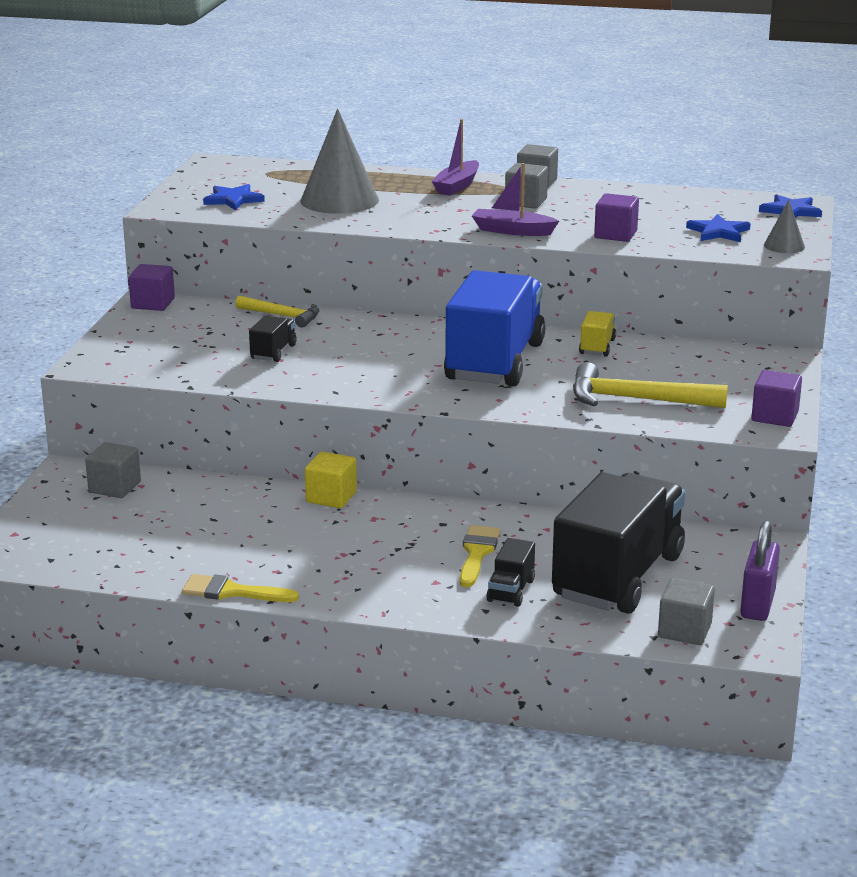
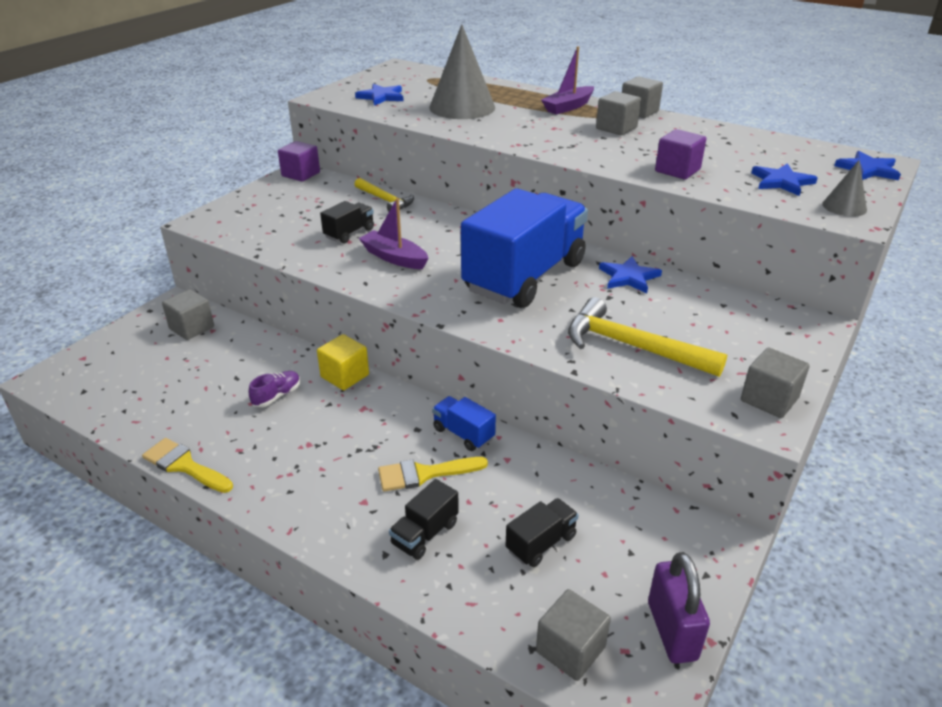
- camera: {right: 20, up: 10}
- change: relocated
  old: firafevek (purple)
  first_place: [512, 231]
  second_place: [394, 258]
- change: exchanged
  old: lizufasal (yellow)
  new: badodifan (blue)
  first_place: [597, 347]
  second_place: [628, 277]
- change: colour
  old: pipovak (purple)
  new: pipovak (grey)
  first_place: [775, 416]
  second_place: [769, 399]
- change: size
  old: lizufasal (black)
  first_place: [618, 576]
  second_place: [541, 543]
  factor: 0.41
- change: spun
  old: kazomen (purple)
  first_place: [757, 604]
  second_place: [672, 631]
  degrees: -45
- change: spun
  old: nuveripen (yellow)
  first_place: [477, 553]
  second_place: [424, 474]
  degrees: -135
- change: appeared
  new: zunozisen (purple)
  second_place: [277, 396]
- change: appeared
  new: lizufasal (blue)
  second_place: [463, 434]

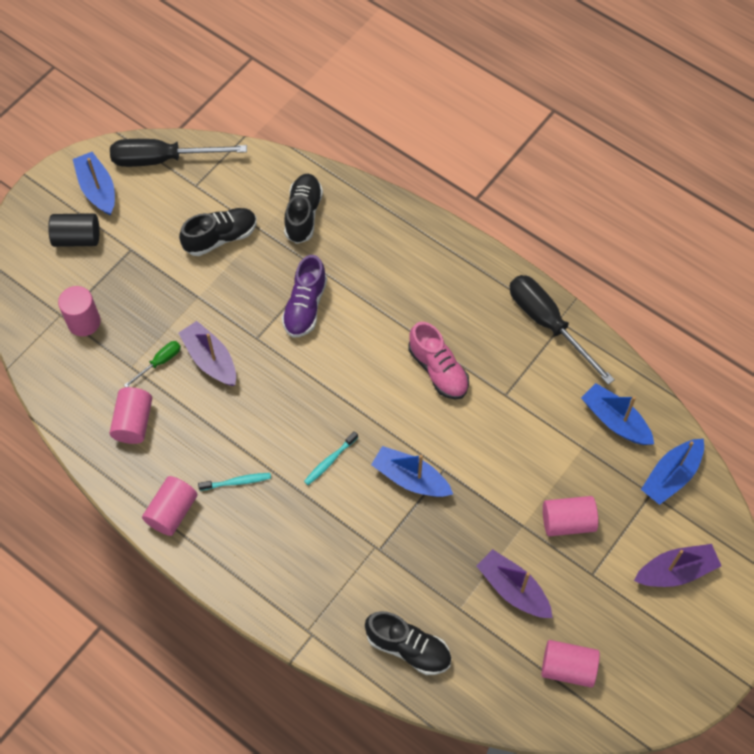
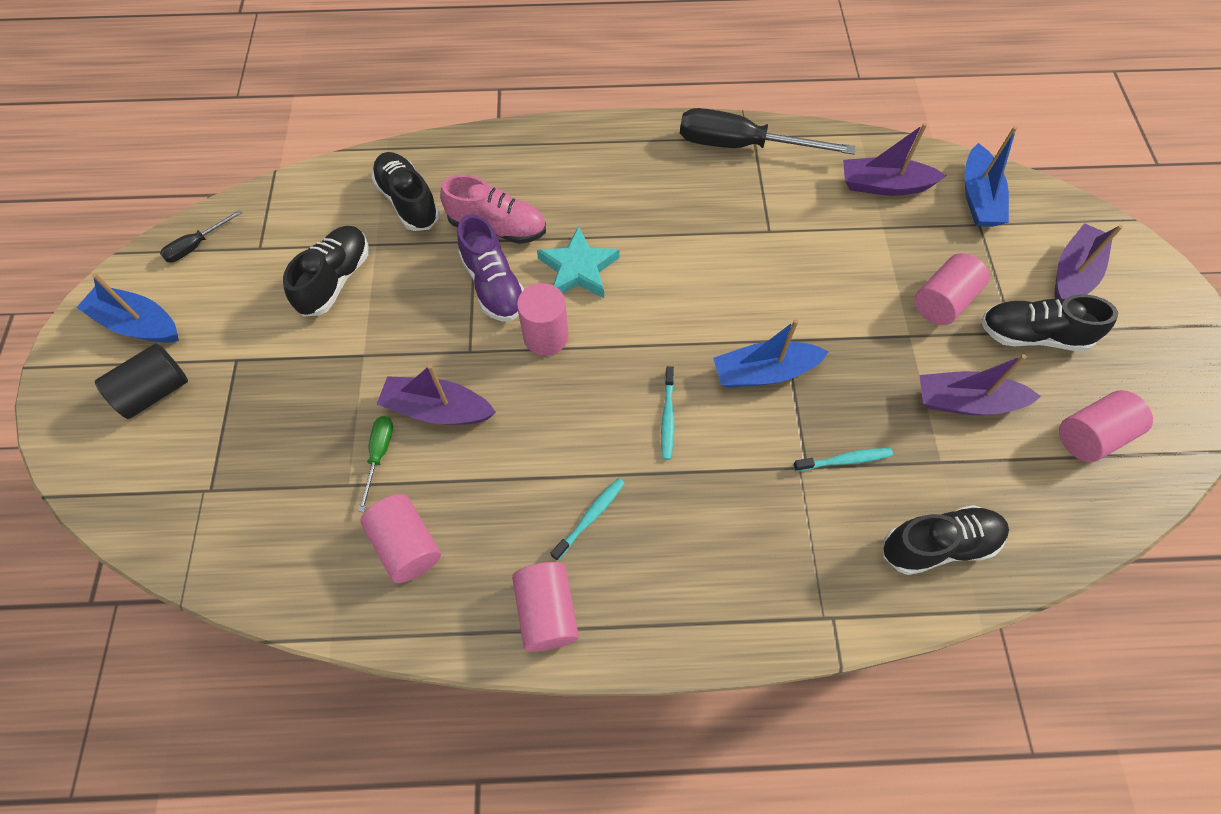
- camera: {right: -40, up: 0}
- change: size
  old: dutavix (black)
  first_place: [163, 159]
  second_place: [197, 245]
  factor: 0.47
- change: relocated
  old: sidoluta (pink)
  first_place: [84, 322]
  second_place: [546, 336]
- change: relocated
  old: zunozisen (pink)
  first_place: [438, 370]
  second_place: [497, 227]
- change: colour
  old: firafevek (blue)
  new: firafevek (purple)
  first_place: [615, 421]
  second_place: [884, 185]
- change: appeared
  new: badodifan (turquoise)
  second_place: [578, 269]
- change: appeared
  new: zunozisen (black)
  second_place: [1032, 335]
- change: appeared
  new: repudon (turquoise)
  second_place: [844, 460]

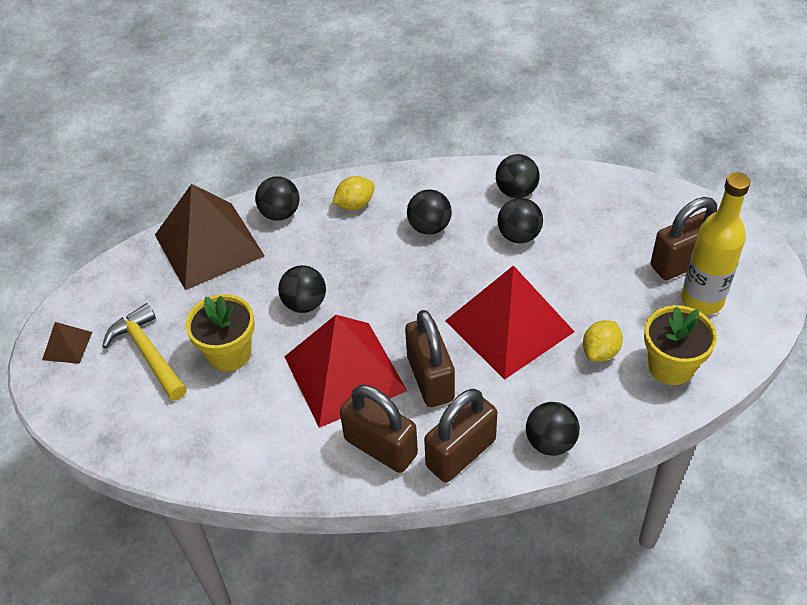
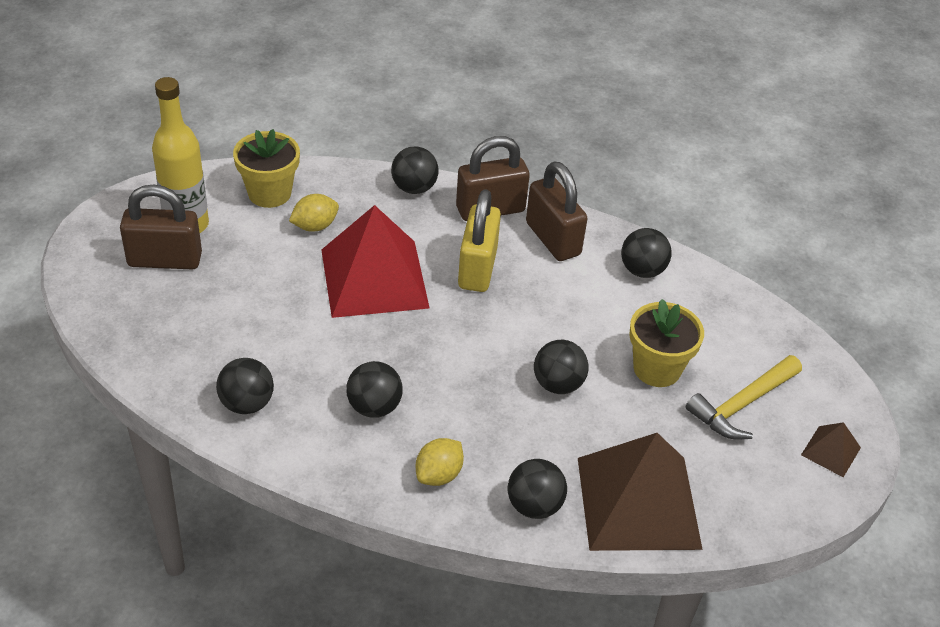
- camera: {right: -160, up: -5}
- change: spun
  old: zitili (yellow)
  first_place: [355, 204]
  second_place: [438, 475]
  degrees: -45
- change: relocated
  old: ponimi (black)
  first_place: [519, 235]
  second_place: [642, 270]
- change: spun
  old: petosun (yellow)
  first_place: [148, 353]
  second_place: [742, 405]
  degrees: 60
- change: colour
  old: kazomen (brown)
  new: kazomen (yellow)
  first_place: [430, 378]
  second_place: [477, 268]
- change: missing
  old: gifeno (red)
  first_place: [344, 373]

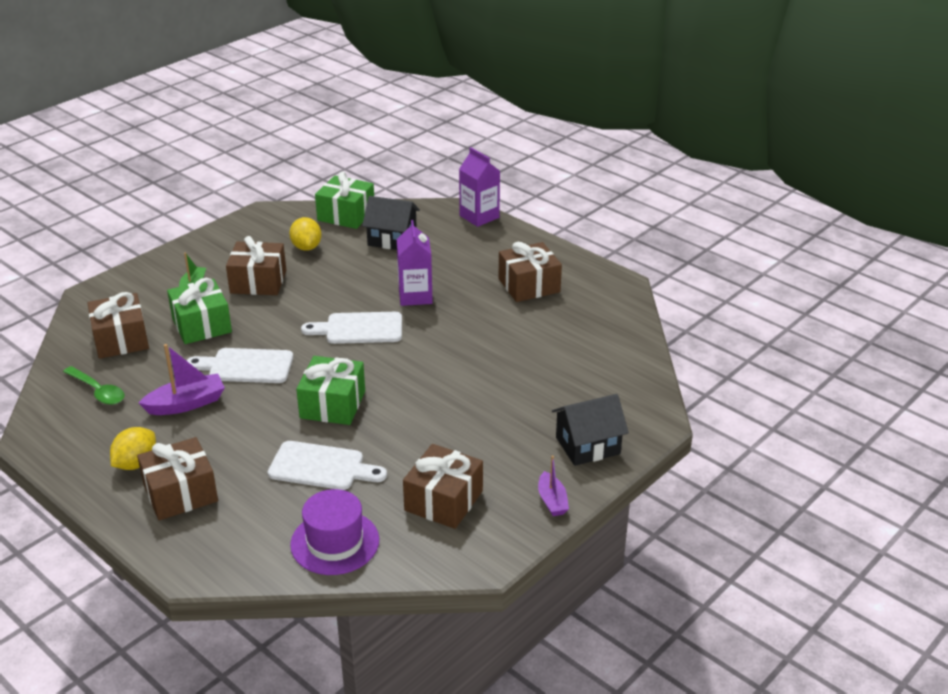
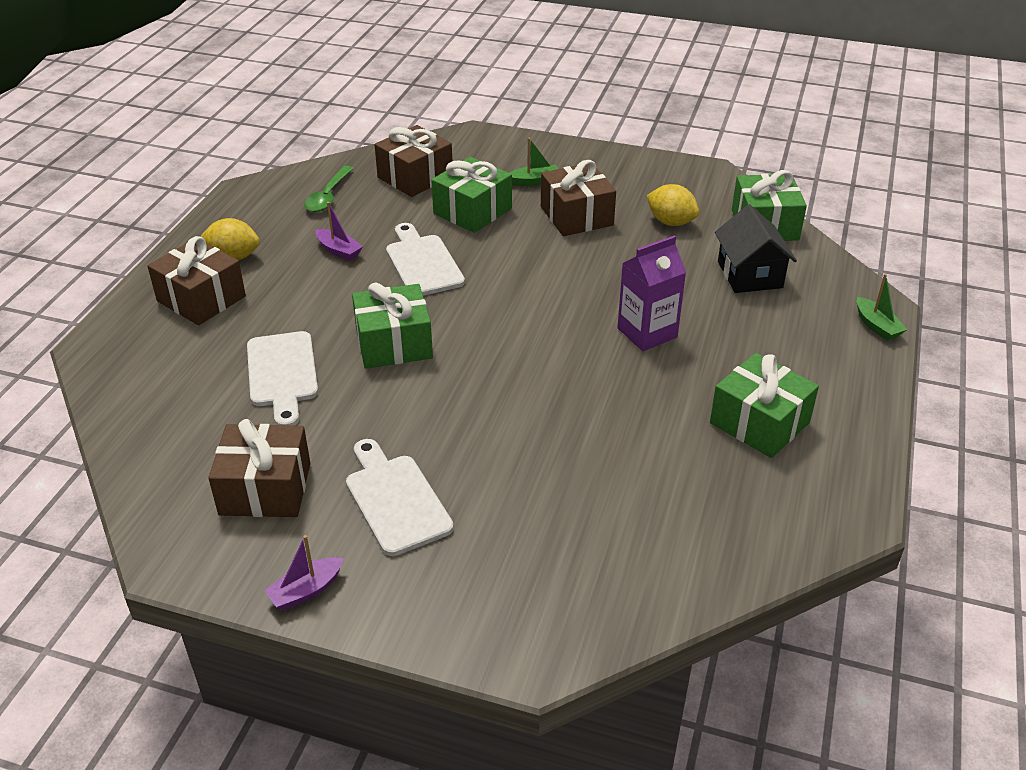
- camera: {right: 65, up: 5}
- change: exchanged
  old: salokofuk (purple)
  new: firafevek (green)
  first_place: [479, 217]
  second_place: [876, 326]
- change: spun
  old: zitili (yellow)
  first_place: [306, 247]
  second_place: [671, 222]
  degrees: 75
- change: colour
  old: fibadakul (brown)
  new: fibadakul (green)
  first_place: [529, 285]
  second_place: [759, 423]
- change: relocated
  old: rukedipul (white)
  first_place: [359, 329]
  second_place: [395, 500]
- change: size
  old: firafevek (purple)
  first_place: [186, 404]
  second_place: [339, 251]
  factor: 0.64
- change: missing
  old: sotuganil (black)
  first_place: [587, 445]
- change: missing
  old: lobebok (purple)
  first_place: [335, 542]

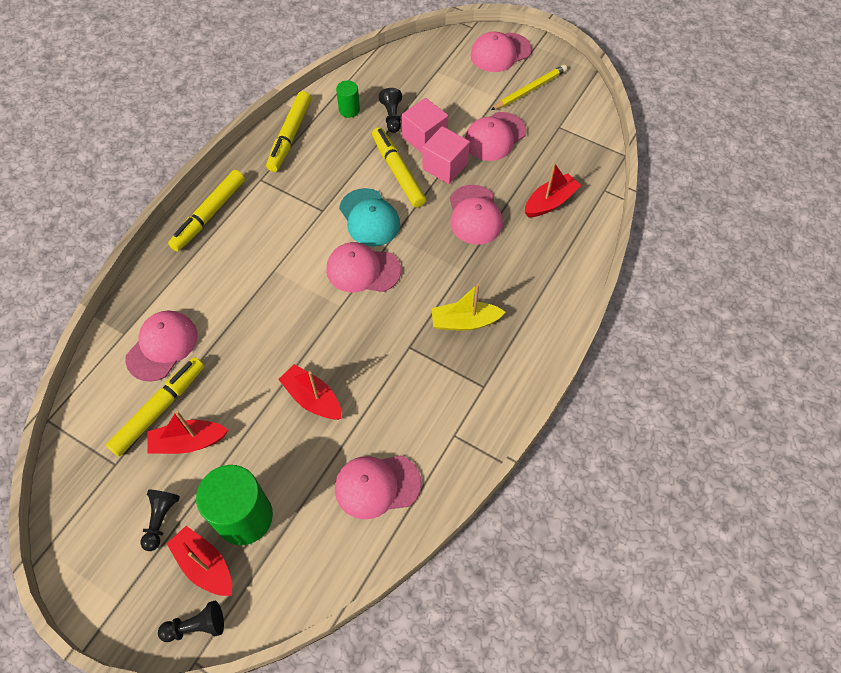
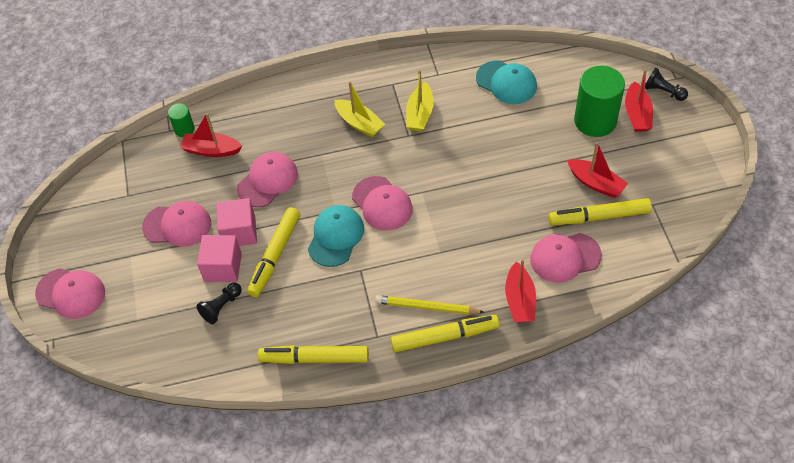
- camera: {right: -130, up: -5}
- change: relocated
  old: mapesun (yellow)
  first_place: [530, 90]
  second_place: [427, 307]
- change: relocated
  old: sidoluta (green)
  first_place: [349, 110]
  second_place: [184, 129]
- change: spun
  old: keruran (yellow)
  first_place: [290, 136]
  second_place: [314, 358]
  degrees: -150
- change: relocated
  old: firafevek (red)
  first_place: [312, 398]
  second_place: [519, 300]
- change: colour
  old: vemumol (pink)
  new: vemumol (turquoise)
  first_place: [377, 486]
  second_place: [506, 82]
- change: missing
  old: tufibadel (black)
  first_place: [161, 519]
- change: appeared
  new: firafevek (yellow)
  second_place: [420, 114]

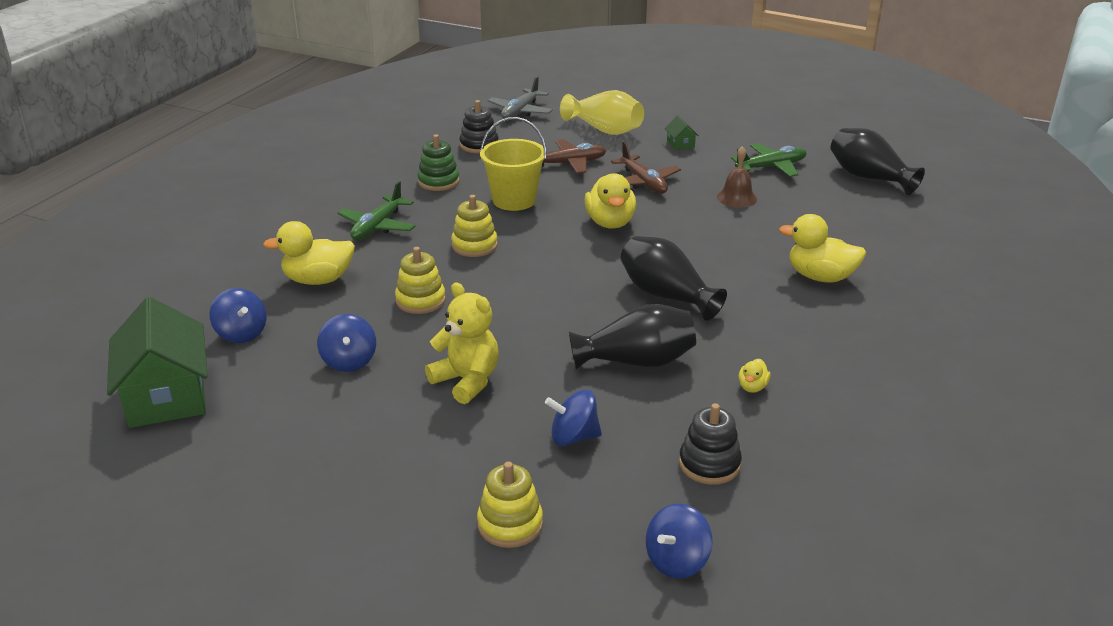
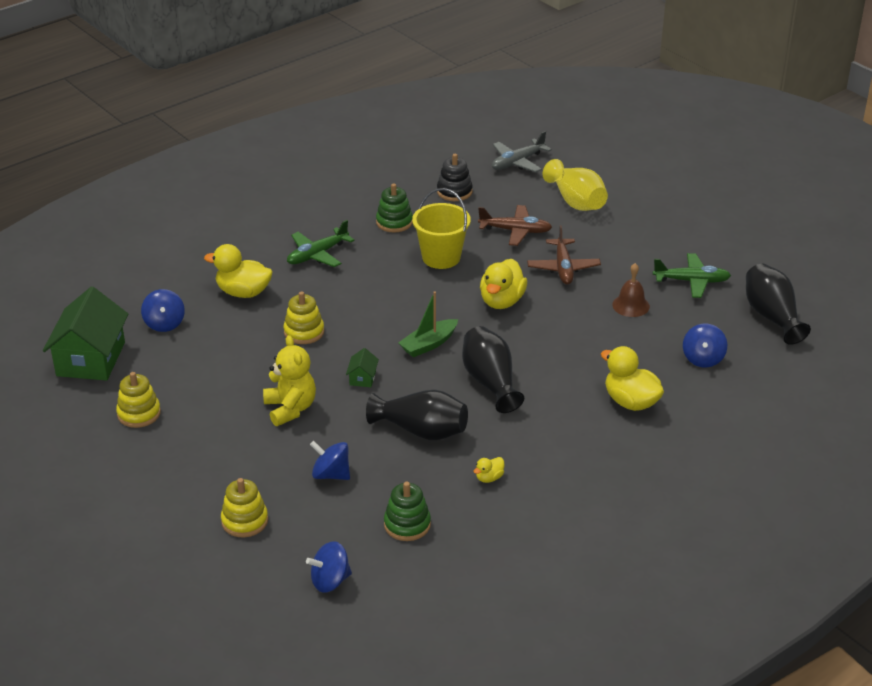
- camera: {right: 25, up: 5}
- change: relocated
  old: sotuganil (green)
  first_place: [680, 144]
  second_place: [362, 378]
- change: relocated
  old: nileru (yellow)
  first_place: [474, 246]
  second_place: [139, 413]
- change: relocated
  old: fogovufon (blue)
  first_place: [349, 361]
  second_place: [703, 359]
- change: colour
  old: nileru (black)
  new: nileru (green)
  first_place: [709, 464]
  second_place: [407, 524]
- change: appeared
  new: firafevek (green)
  second_place: [428, 344]

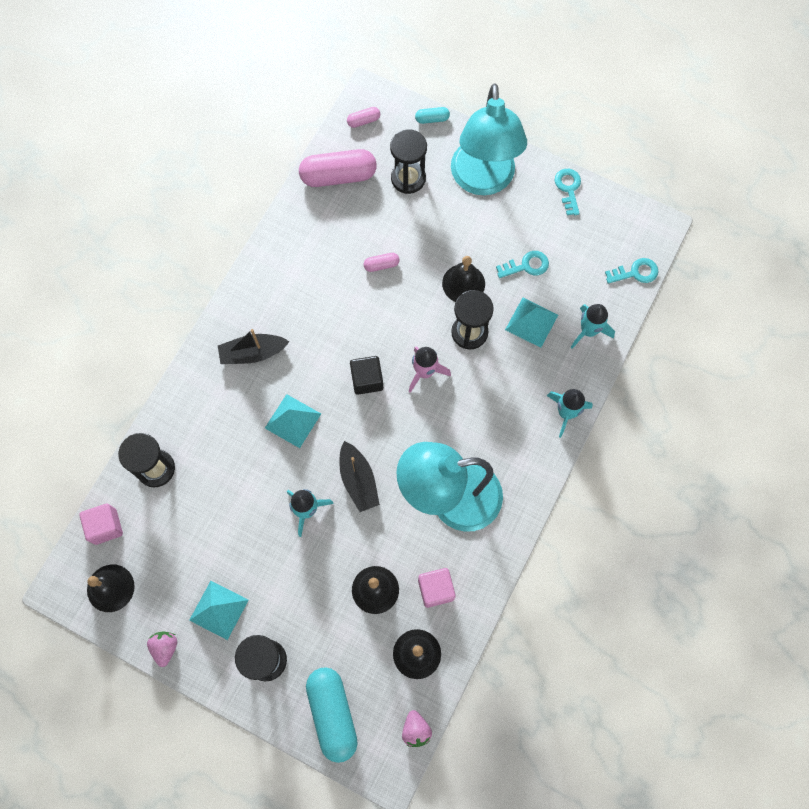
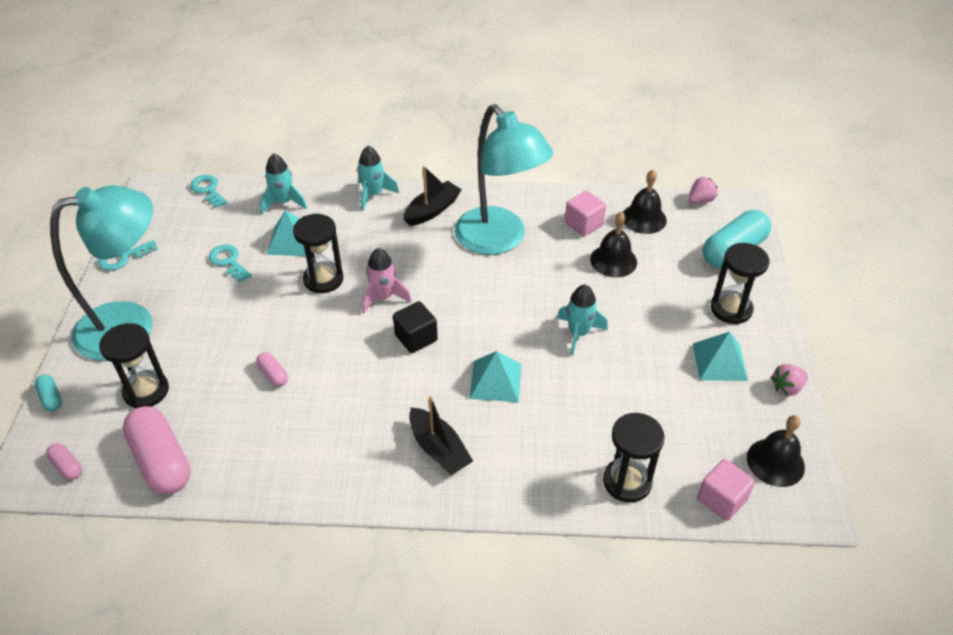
- camera: {right: -115, up: -25}
- change: missing
  old: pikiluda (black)
  first_place: [463, 283]
- change: relocated
  old: firafevek (black)
  first_place: [358, 480]
  second_place: [432, 210]

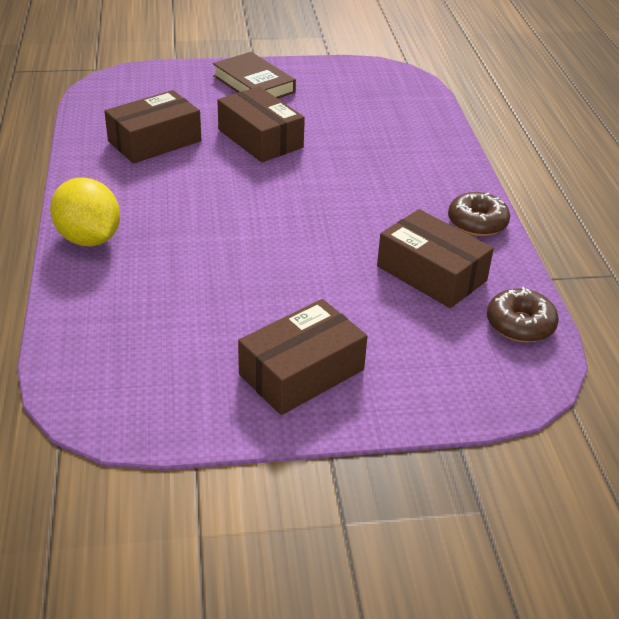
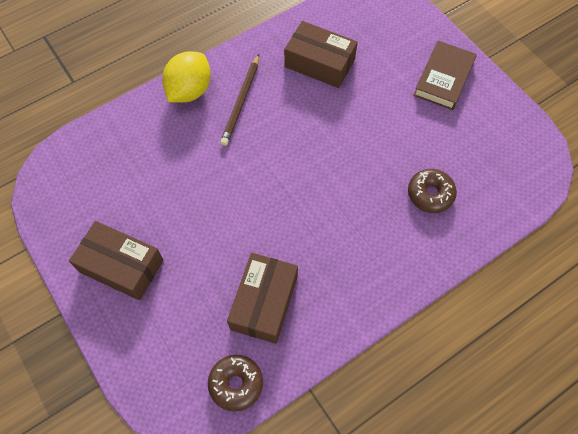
- camera: {right: 65, up: 25}
- change: missing
  old: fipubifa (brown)
  first_place: [260, 138]
- change: relocated
  old: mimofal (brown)
  first_place: [477, 223]
  second_place: [430, 194]
- change: appeared
  new: mapesun (brown)
  second_place: [241, 102]

